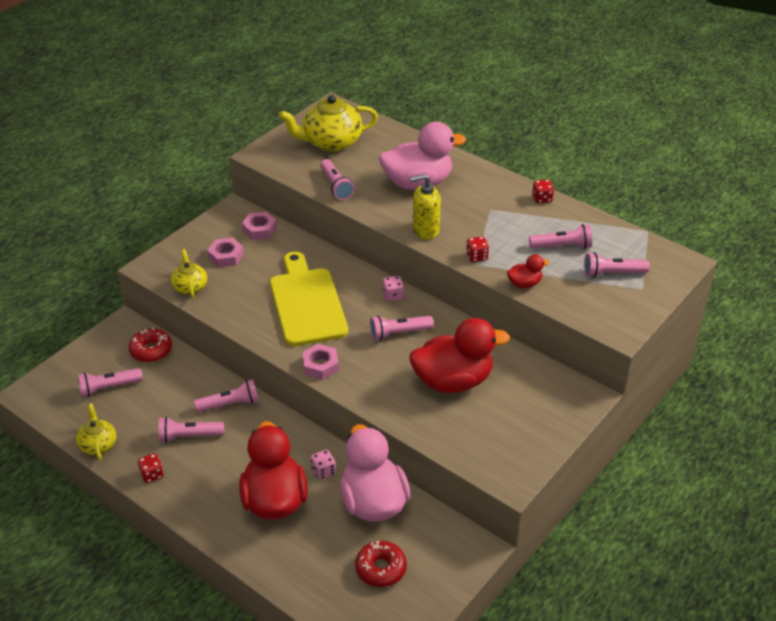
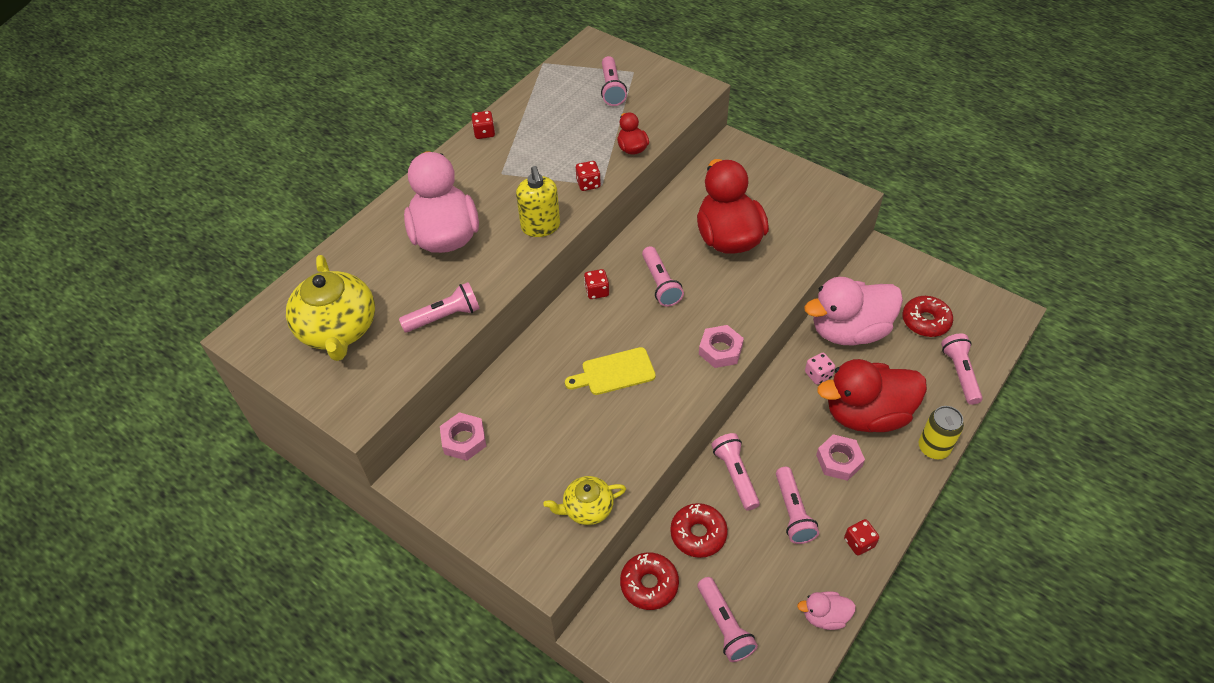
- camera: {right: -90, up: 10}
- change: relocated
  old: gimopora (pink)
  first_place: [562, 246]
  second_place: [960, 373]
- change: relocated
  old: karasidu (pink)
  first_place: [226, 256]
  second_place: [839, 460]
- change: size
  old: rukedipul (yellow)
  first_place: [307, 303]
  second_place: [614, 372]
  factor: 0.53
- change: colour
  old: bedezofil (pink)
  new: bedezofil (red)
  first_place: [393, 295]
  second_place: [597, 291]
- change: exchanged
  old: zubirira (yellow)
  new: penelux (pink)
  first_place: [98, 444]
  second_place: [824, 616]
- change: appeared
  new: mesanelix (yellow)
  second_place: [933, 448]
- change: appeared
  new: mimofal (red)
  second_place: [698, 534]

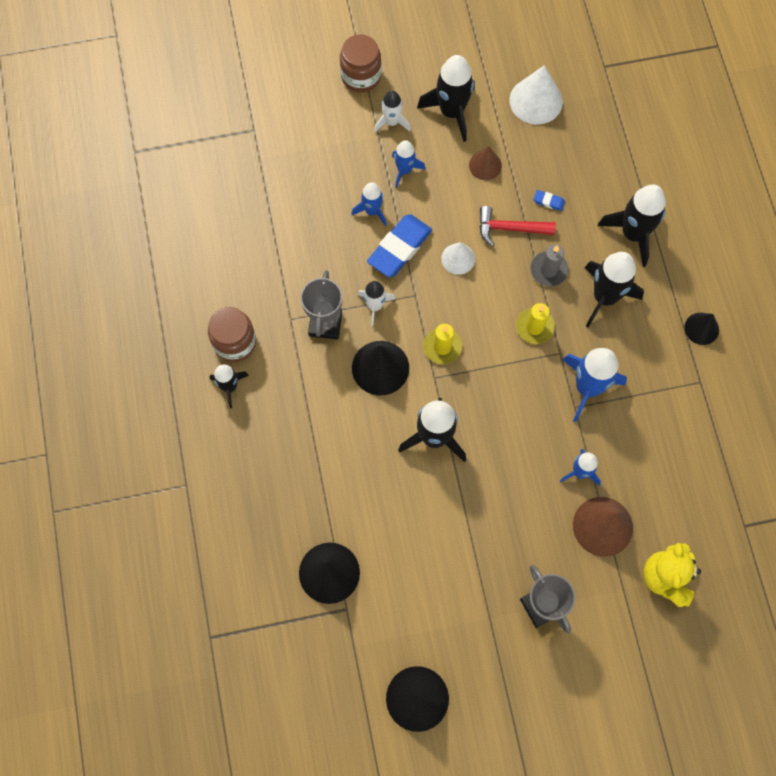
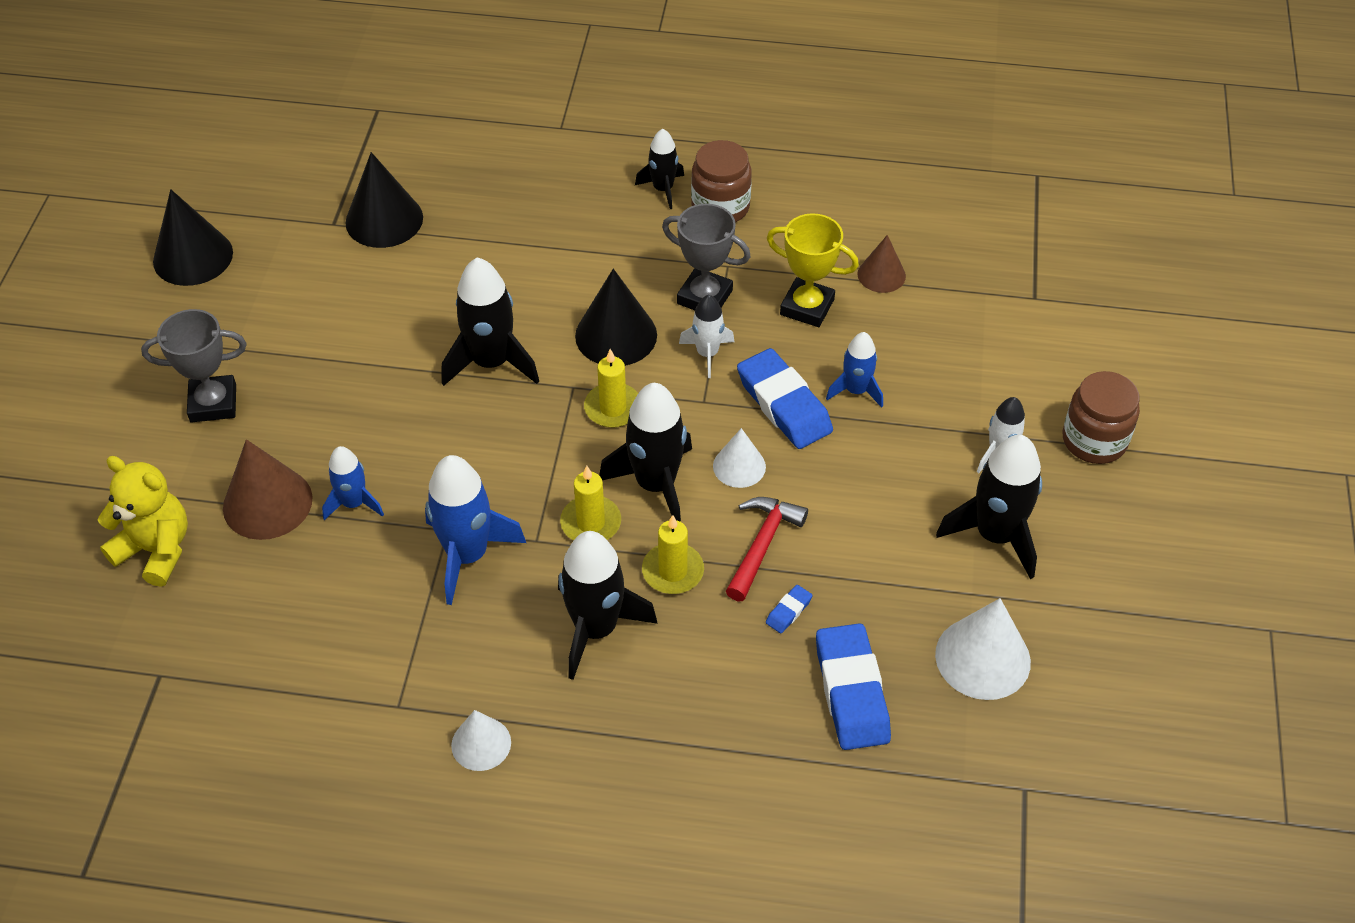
- camera: {right: 110, up: -20}
- change: missing
  old: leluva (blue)
  first_place: [404, 170]
- change: relocated
  old: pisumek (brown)
  first_place: [485, 165]
  second_place: [881, 275]
- change: relocated
  old: leluva (black)
  first_place: [633, 234]
  second_place: [656, 484]
- change: colour
  old: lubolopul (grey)
  new: lubolopul (yellow)
  first_place: [548, 270]
  second_place: [673, 571]
- change: colour
  old: pisumek (black)
  new: pisumek (white)
  first_place: [701, 328]
  second_place: [481, 743]
- change: appeared
  new: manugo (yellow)
  second_place: [807, 307]
- change: appeared
  new: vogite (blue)
  second_place: [851, 691]

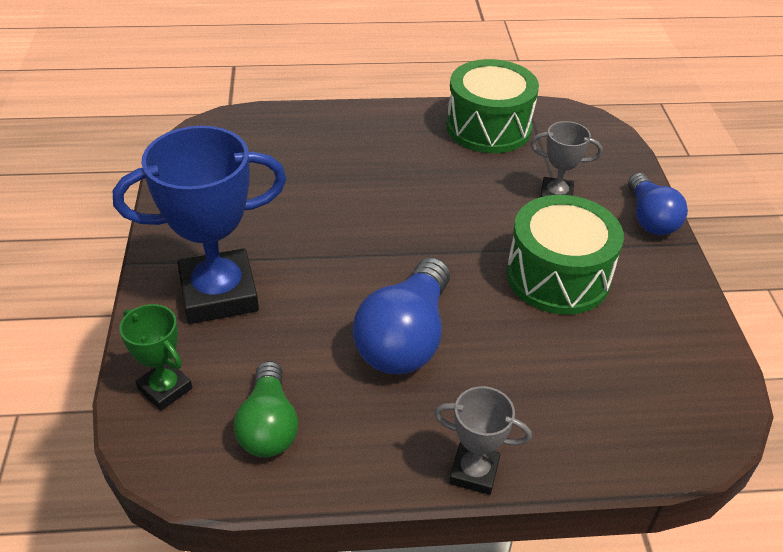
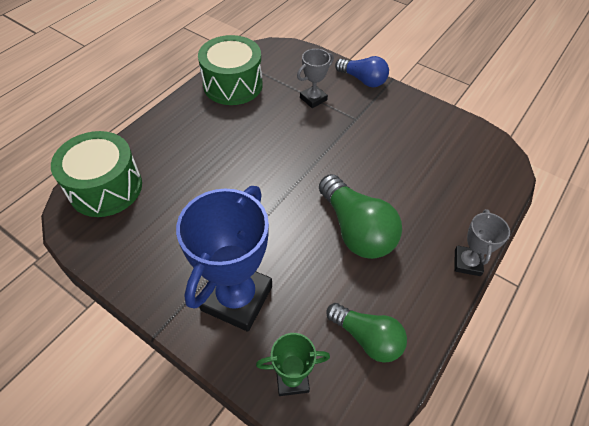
- camera: {right: -50, up: 10}
- change: relocated
  old: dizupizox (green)
  first_place: [557, 276]
  second_place: [105, 188]
- change: colour
  old: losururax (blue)
  new: losururax (green)
  first_place: [405, 338]
  second_place: [356, 229]
- change: spun
  old: manugo (grey)
  first_place: [474, 472]
  second_place: [467, 263]
  degrees: -45

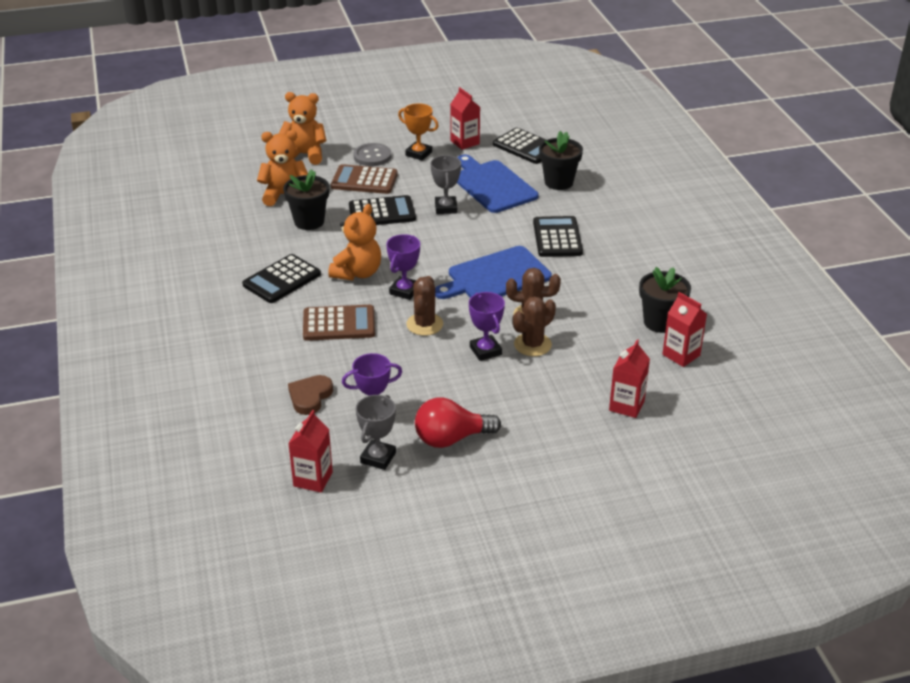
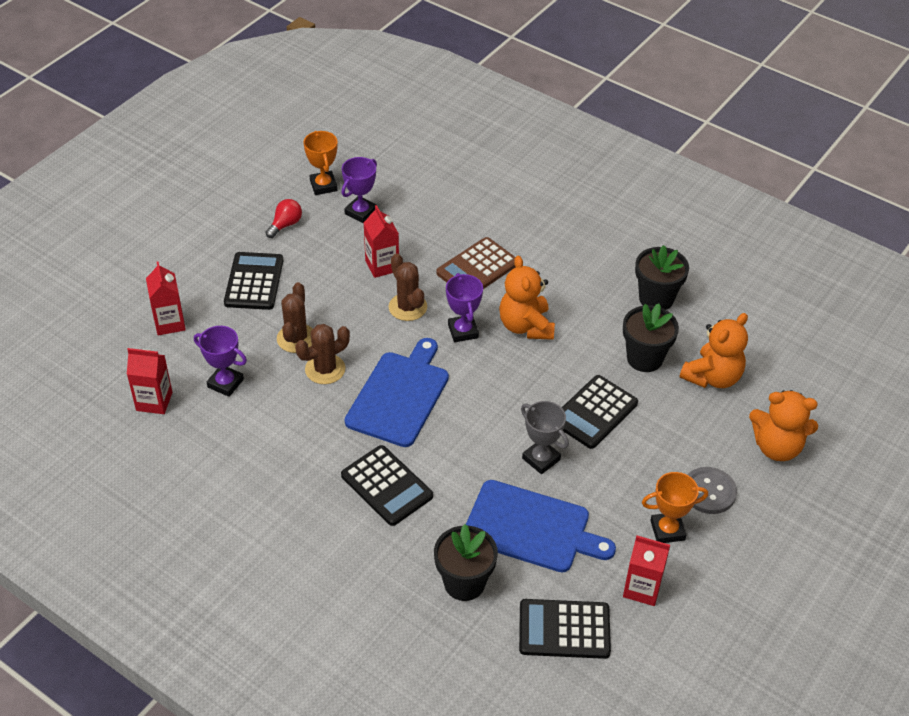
- camera: {right: 140, up: 10}
- change: spun
  old: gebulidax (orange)
  first_place: [305, 155]
  second_place: [777, 447]
  degrees: 45
- change: missing
  old: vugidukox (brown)
  first_place: [364, 180]
- change: relocated
  old: vugidukox (black)
  first_place: [282, 279]
  second_place: [254, 282]
- change: relocated
  old: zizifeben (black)
  first_place: [660, 322]
  second_place: [656, 298]
- change: relocated
  old: manugo (purple)
  first_place: [485, 351]
  second_place: [225, 383]
- change: missing
  old: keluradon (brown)
  first_place: [310, 397]
- change: colour
  old: manugo (grey)
  new: manugo (orange)
  first_place: [378, 458]
  second_place: [323, 186]
- change: size
  old: losururax (red)
  first_place: [451, 438]
  second_place: [285, 225]
  factor: 0.59
- change: relocated
  old: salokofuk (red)
  first_place: [313, 479]
  second_place: [382, 266]

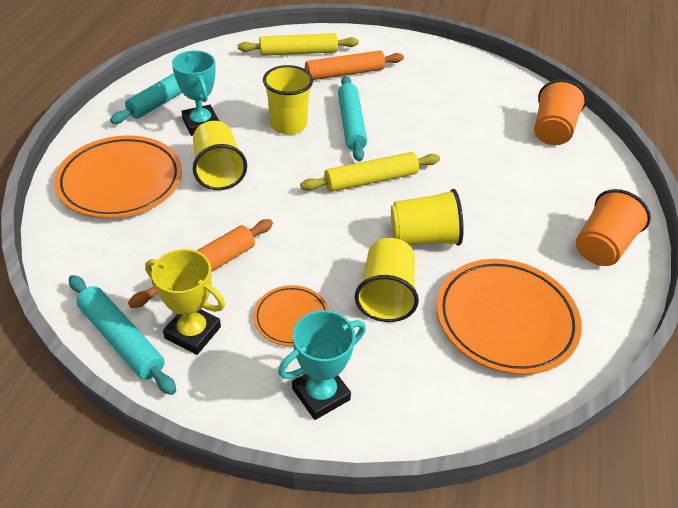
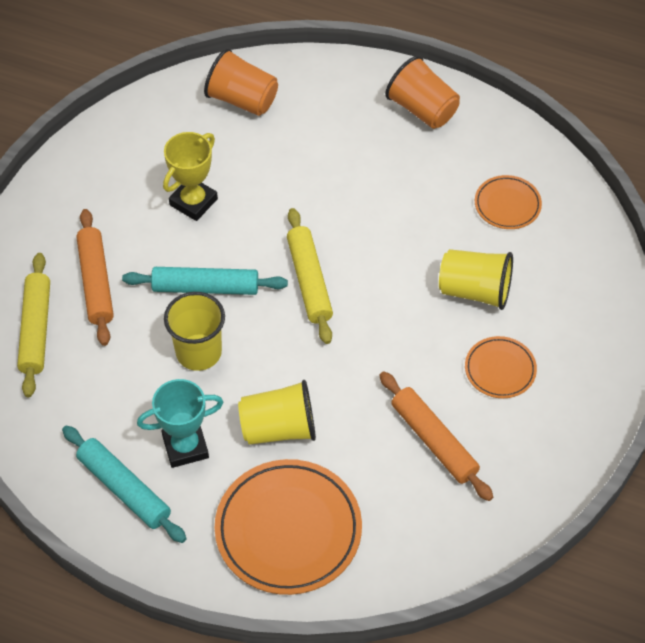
- camera: {right: -80, up: 10}
- change: missing
  old: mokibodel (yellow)
  first_place: [424, 237]
- change: relocated
  old: manugo (yellow)
  first_place: [193, 332]
  second_place: [193, 202]
- change: size
  old: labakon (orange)
  first_place: [505, 319]
  second_place: [507, 205]
  factor: 0.52
- change: missing
  old: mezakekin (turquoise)
  first_place: [121, 339]
- change: missing
  old: manugo (turquoise)
  first_place: [321, 394]

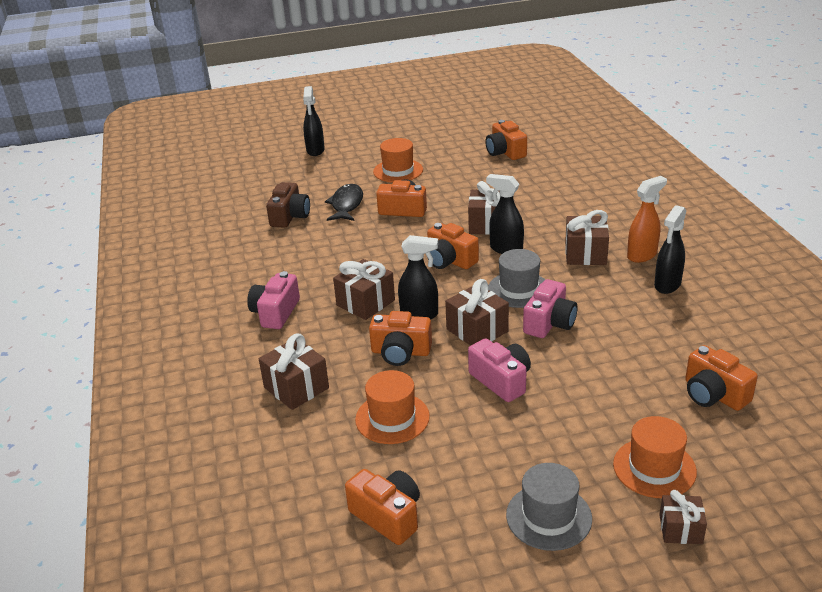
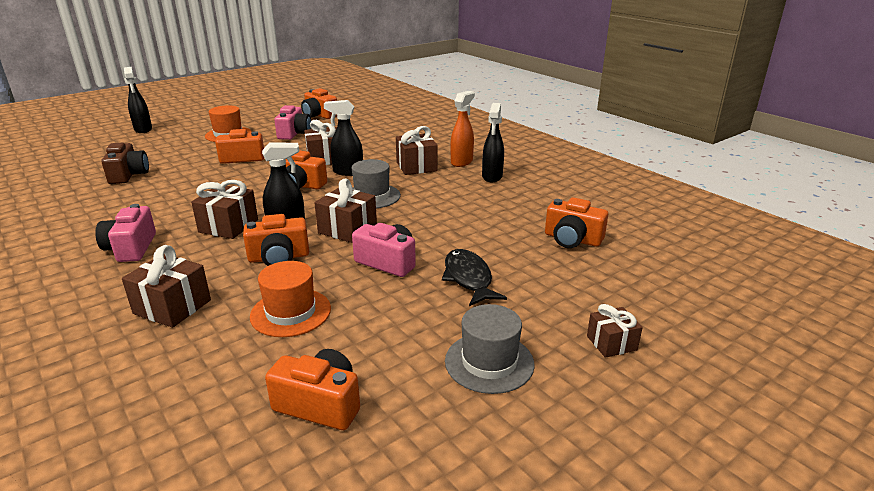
- camera: {right: -25, up: -5}
- change: relocated
  old: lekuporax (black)
  first_place: [346, 205]
  second_place: [468, 278]
- change: relocated
  old: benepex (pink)
  first_place: [549, 323]
  second_place: [294, 133]
- change: missing
  old: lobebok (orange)
  first_place: [654, 468]

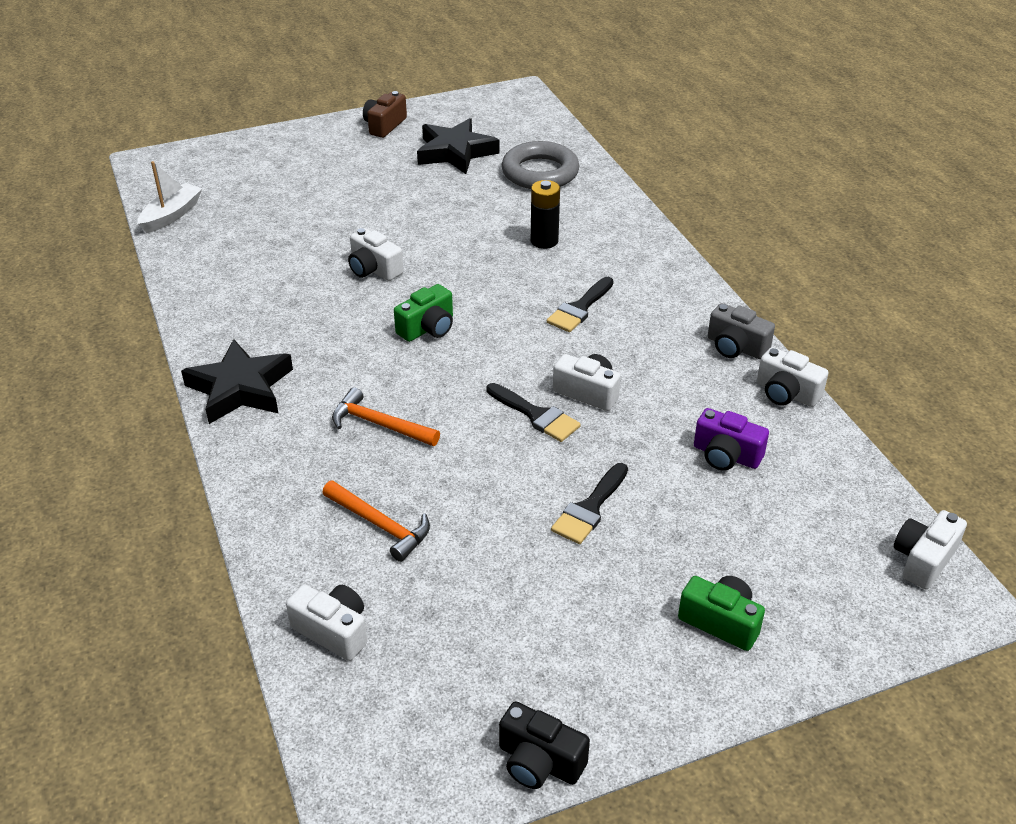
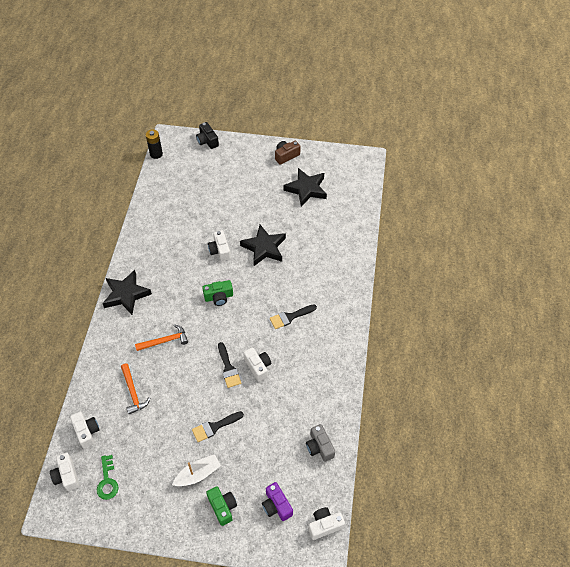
- camera: {right: 30, up: 15}
- change: missing
  old: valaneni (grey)
  first_place: [540, 172]
- change: relocated
  old: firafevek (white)
  first_place: [172, 215]
  second_place: [198, 474]
- change: relocated
  old: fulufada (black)
  first_place: [544, 241]
  second_place: [156, 154]
- change: relocated
  old: benepex (grey)
  first_place: [736, 347]
  second_place: [319, 447]
- change: relocated
  old: benepex (white)
  first_place: [786, 393]
  second_place: [67, 475]
- change: spun
  old: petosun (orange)
  first_place: [379, 424]
  second_place: [165, 341]
  degrees: 105
- change: relocated
  old: benepex (purple)
  first_place: [726, 455]
  second_place: [276, 506]
- change: relocated
  old: benepex (black)
  first_place: [539, 762]
  second_place: [207, 141]
- change: appeared
  new: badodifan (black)
  second_place: [264, 248]
- change: appeared
  new: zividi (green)
  second_place: [107, 481]

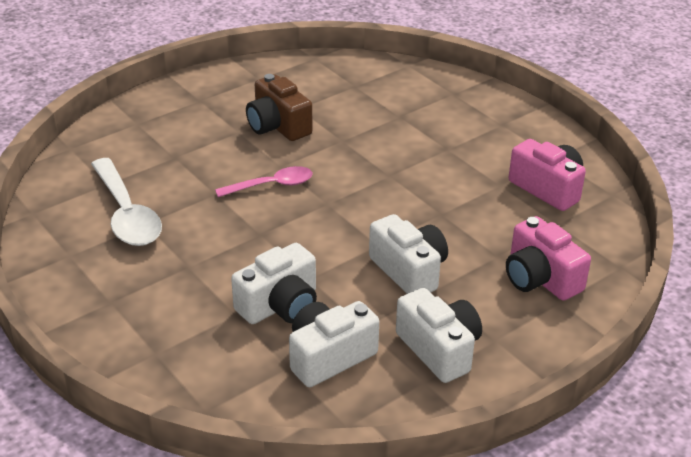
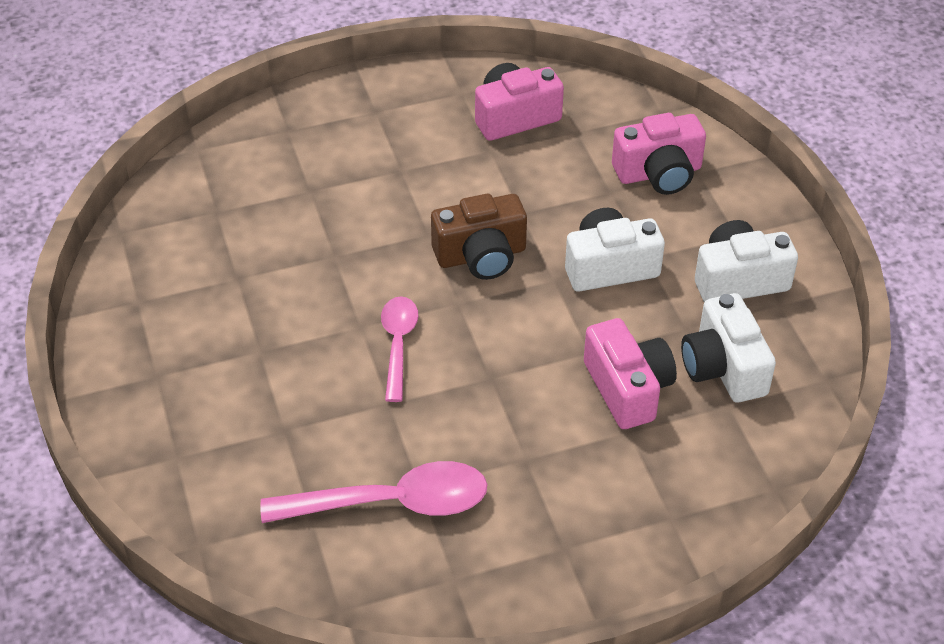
- camera: {right: -70, up: 10}
- change: relocated
  old: benepex (brown)
  first_place: [278, 126]
  second_place: [481, 255]
- change: colour
  old: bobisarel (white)
  new: bobisarel (pink)
  first_place: [127, 214]
  second_place: [391, 503]
- change: colour
  old: benepex (white)
  new: benepex (pink)
  first_place: [280, 305]
  second_place: [627, 389]

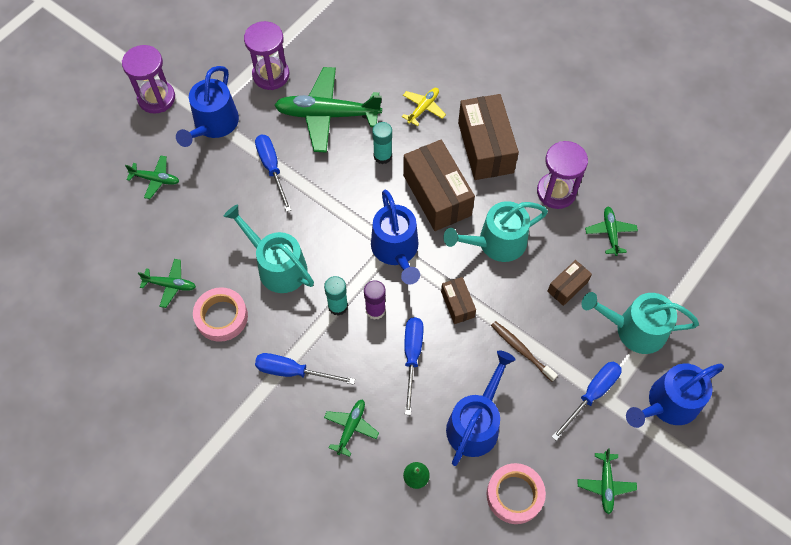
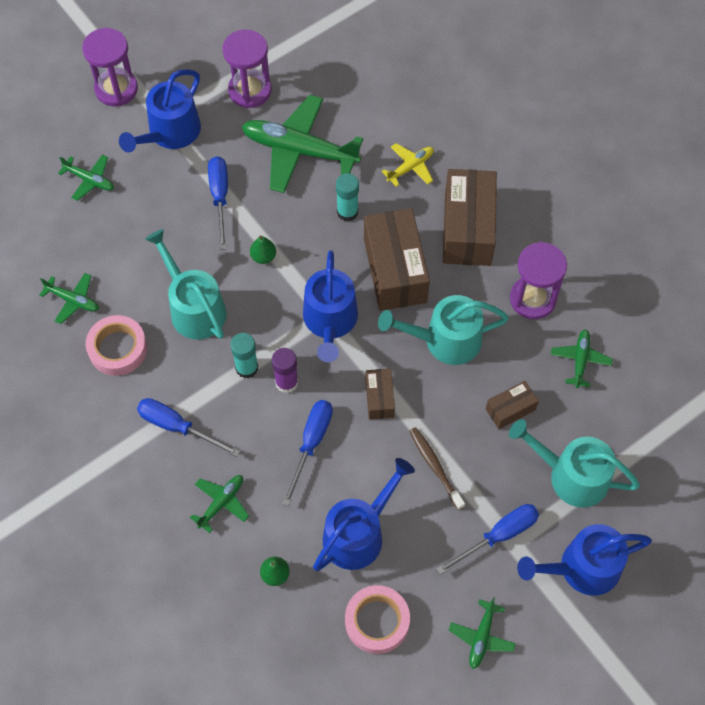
- camera: {right: 15, up: 0}
- change: appeared
  new: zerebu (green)
  second_place: [263, 256]

